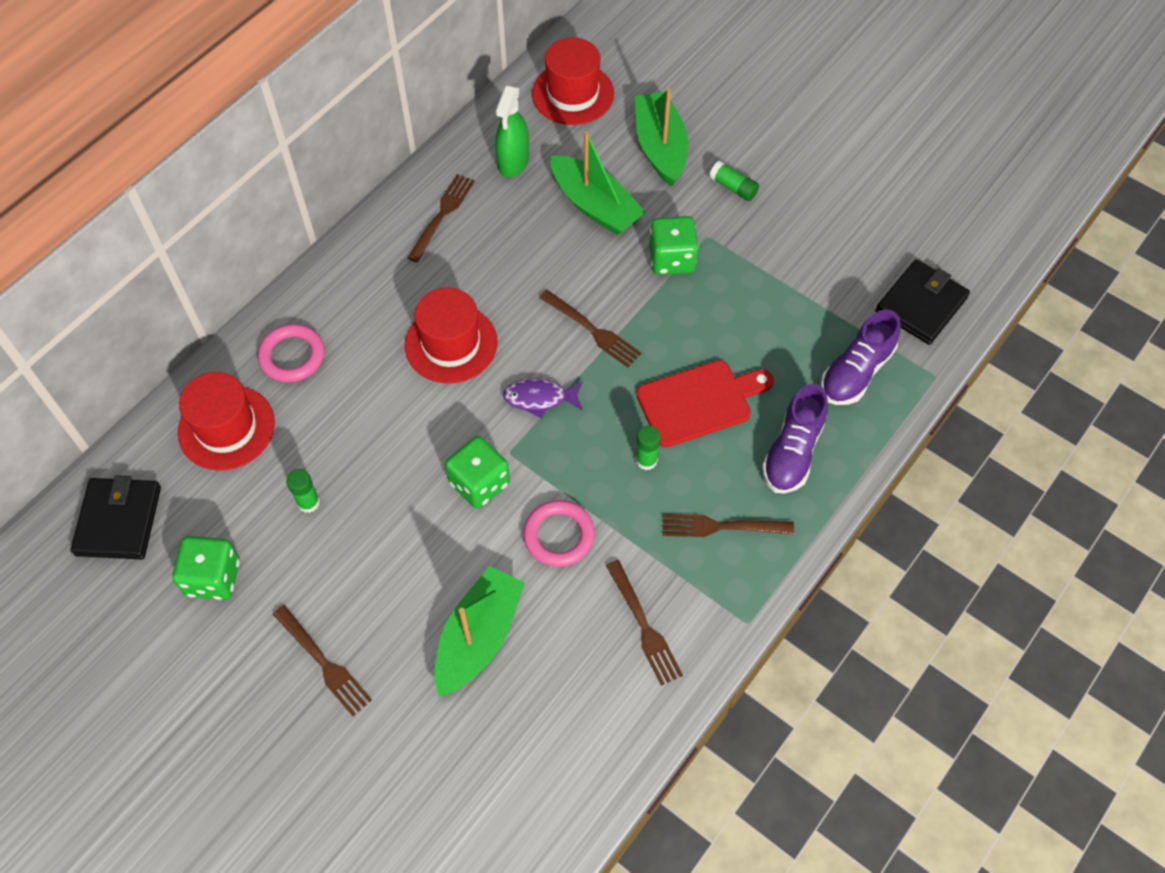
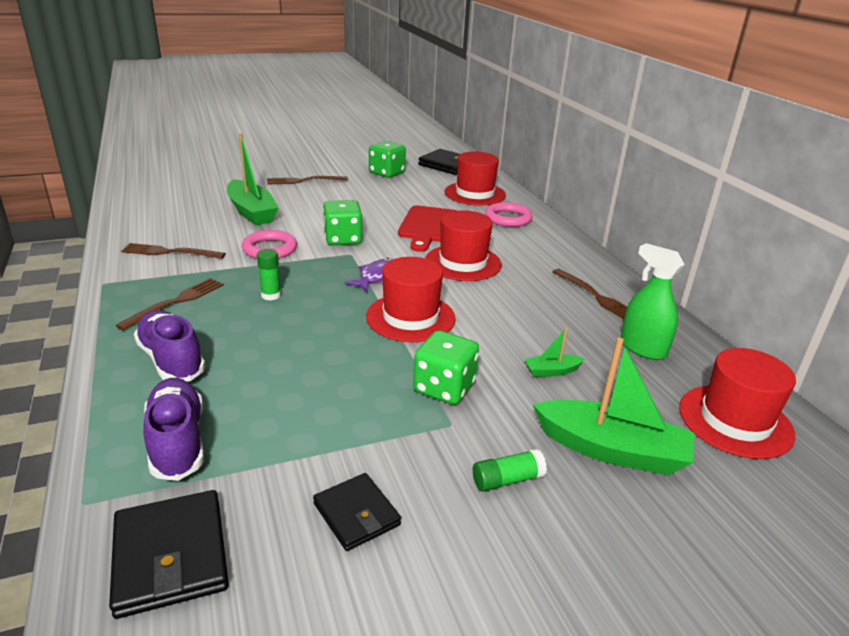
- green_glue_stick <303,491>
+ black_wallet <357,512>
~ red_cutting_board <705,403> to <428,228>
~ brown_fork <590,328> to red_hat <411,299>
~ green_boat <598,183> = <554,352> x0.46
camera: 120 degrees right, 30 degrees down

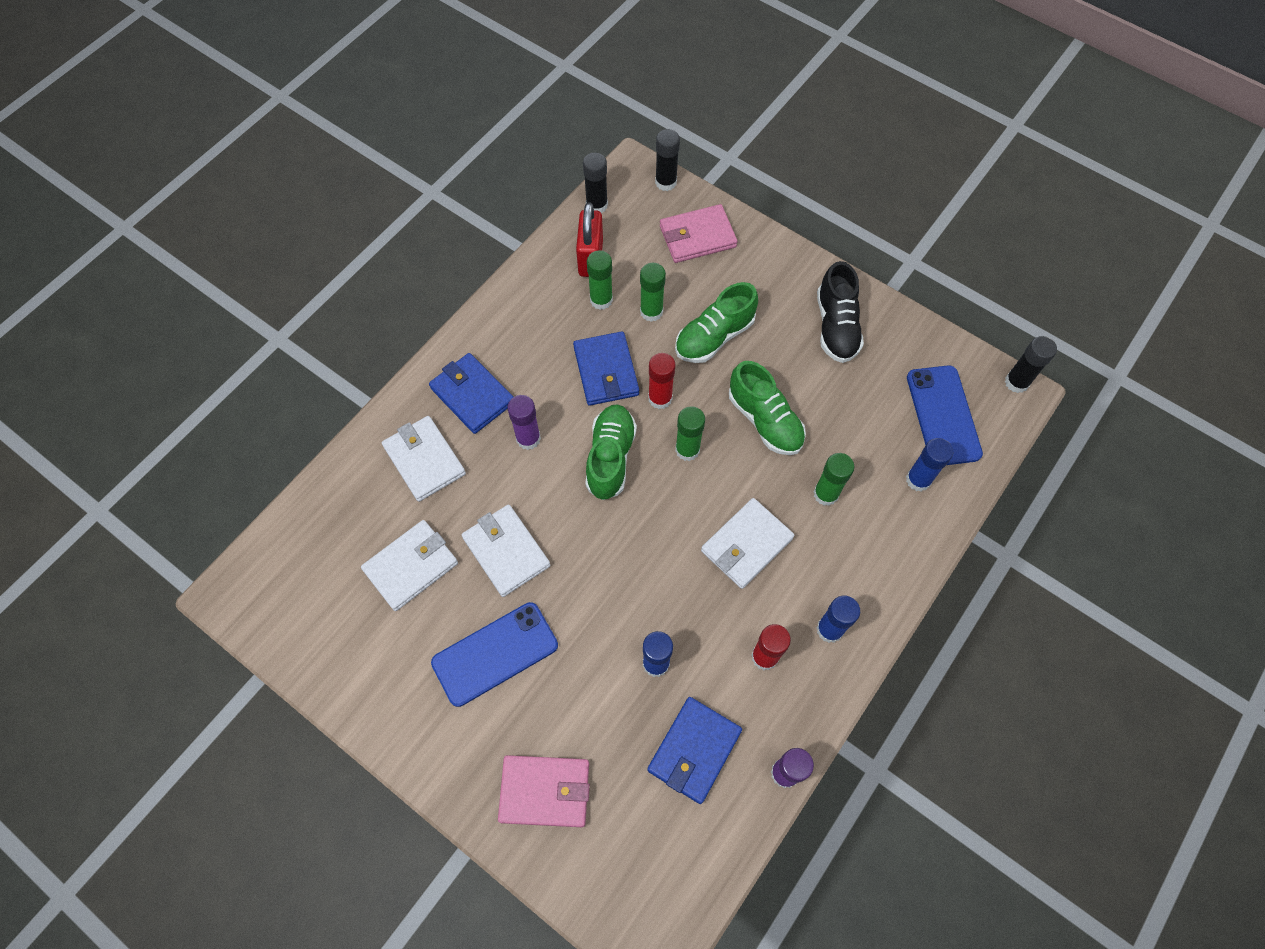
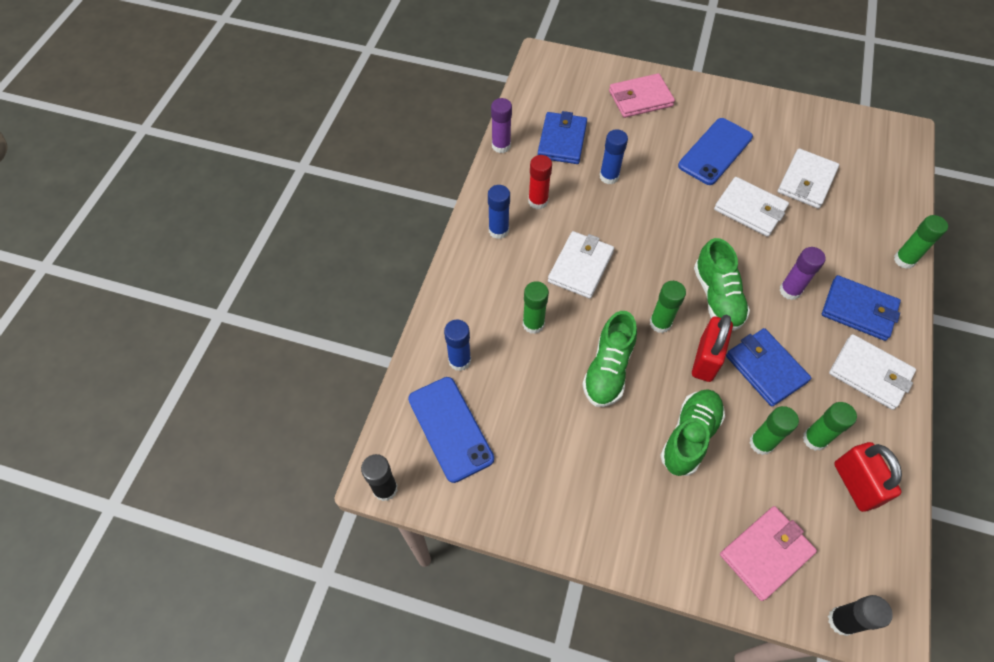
- black_glue_stick <595,183>
- black_shoe <840,312>
+ green_glue_stick <921,242>
~ white_wallet <424,459> to <872,372>
~ red_glue_stick <662,381> to red_padlock <712,348>
~ green_shoe <767,408> = <609,359> 105 degrees counterclockwise
camera: 160 degrees right, 5 degrees down

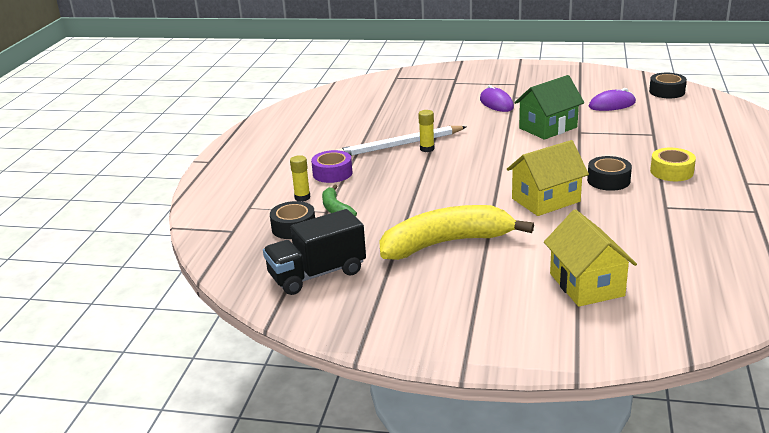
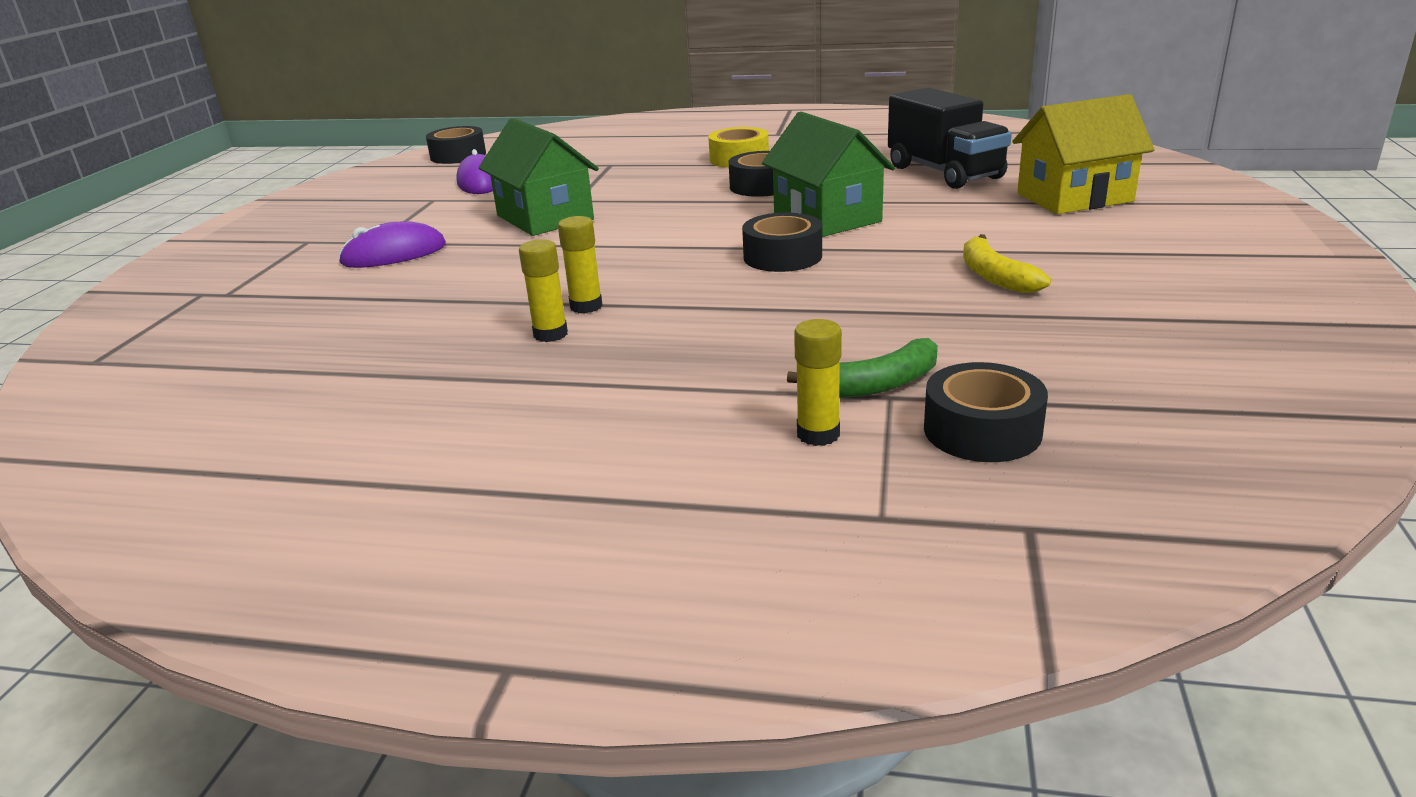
- purple_tape <331,166>
+ black_tape <782,242>
~ black_truck <314,252> to <950,138>
~ white_pencil <401,141> to yellow_glue_stick <543,290>
~ yellow_house <548,178> to green_house <828,174>
~ yellow_banana <456,232> = <1007,263> x0.47
camera: 90 degrees left, 0 degrees up

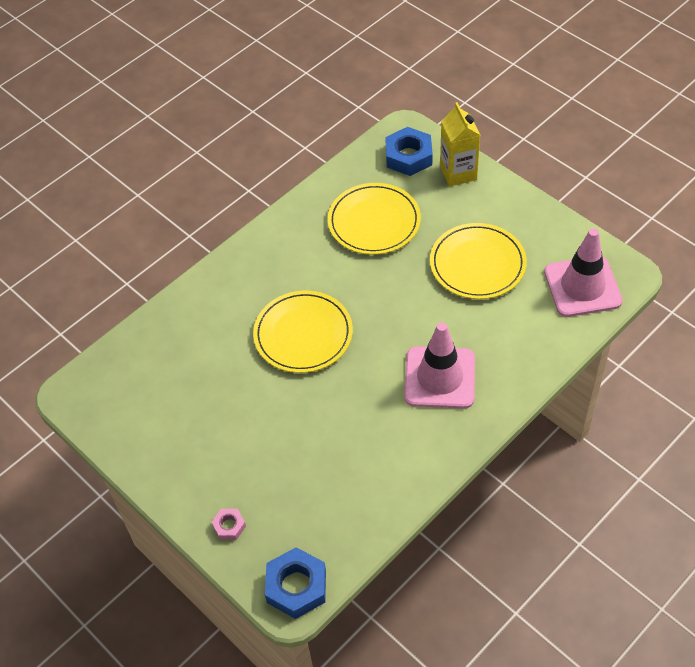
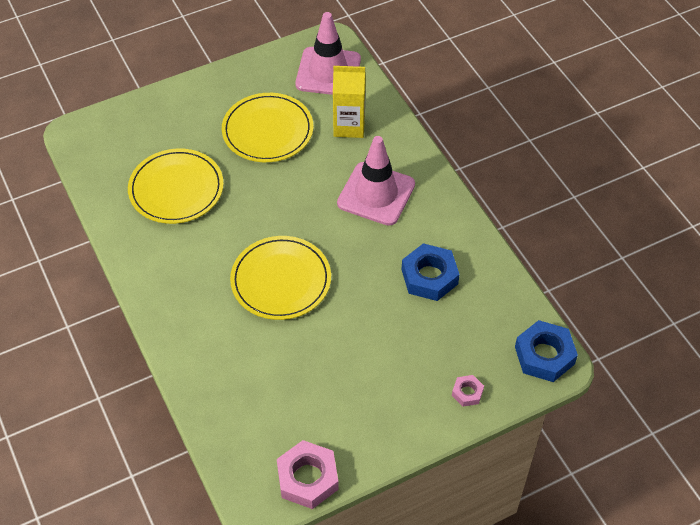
+ pink_nut <308,474>
~ blue_nut <409,151> to <431,272>
~ yellow_carton <460,144> to <349,102>
camera: 75 degrees left, 0 degrees up

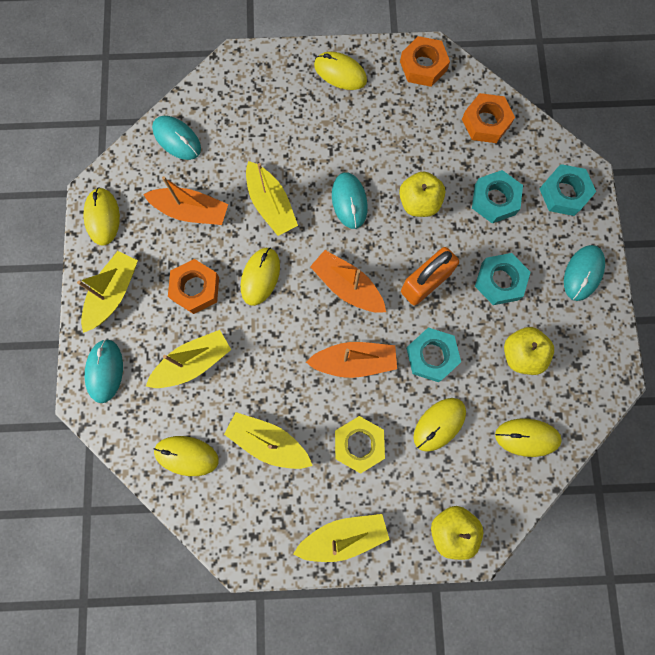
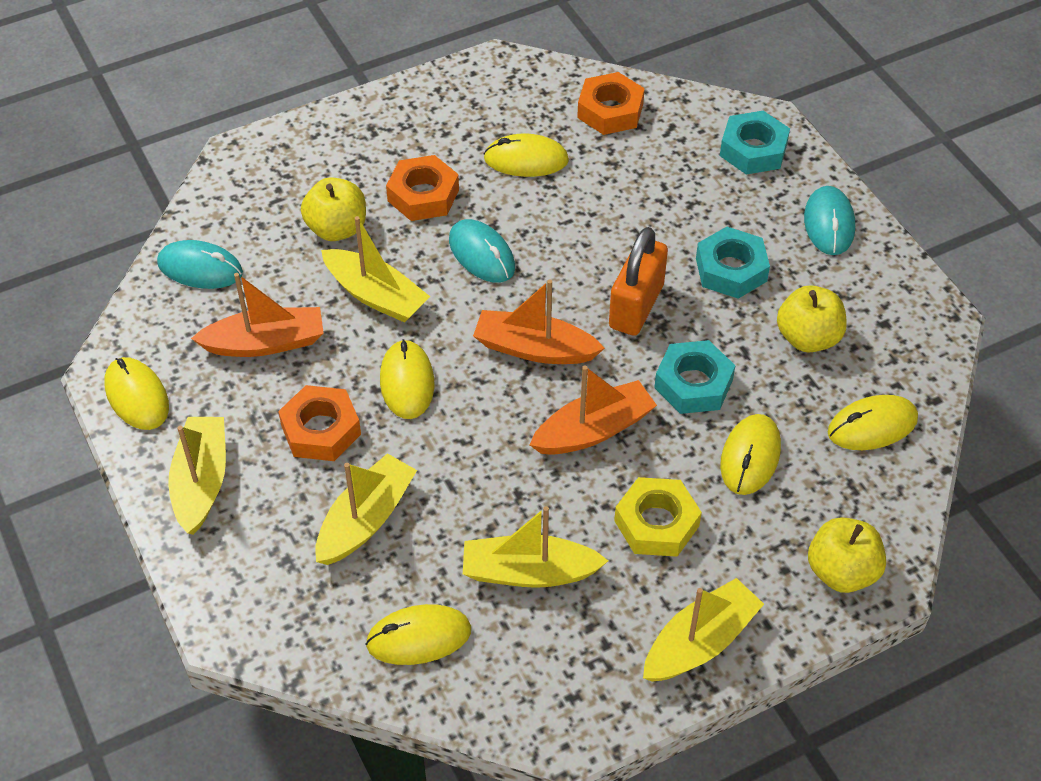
- turquoise_mouse <104,371>
- turquoise_nut <497,196>
~ yellow_mouse <340,71> to <526,155>
~ yellow_apple <422,194> to <333,209>
~ orange_nut <425,61> to <422,188>
camera: 25 degrees left, 25 degrees down

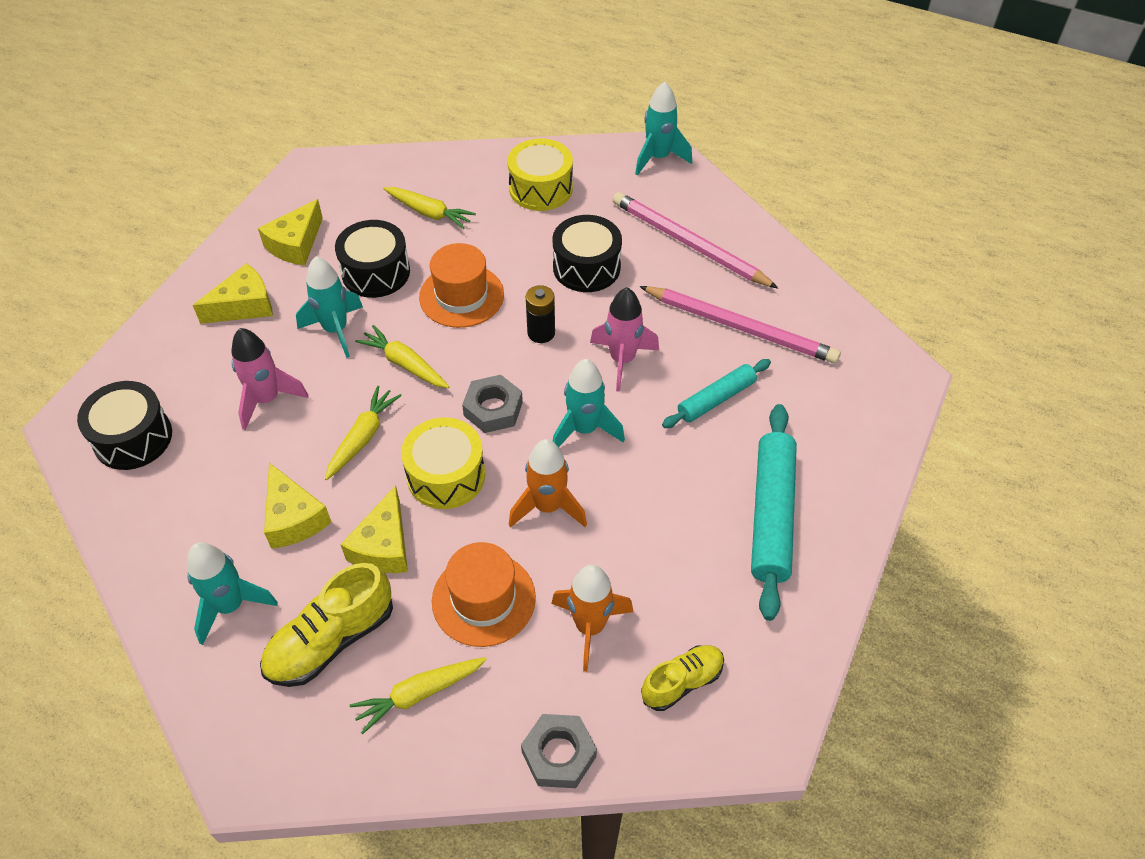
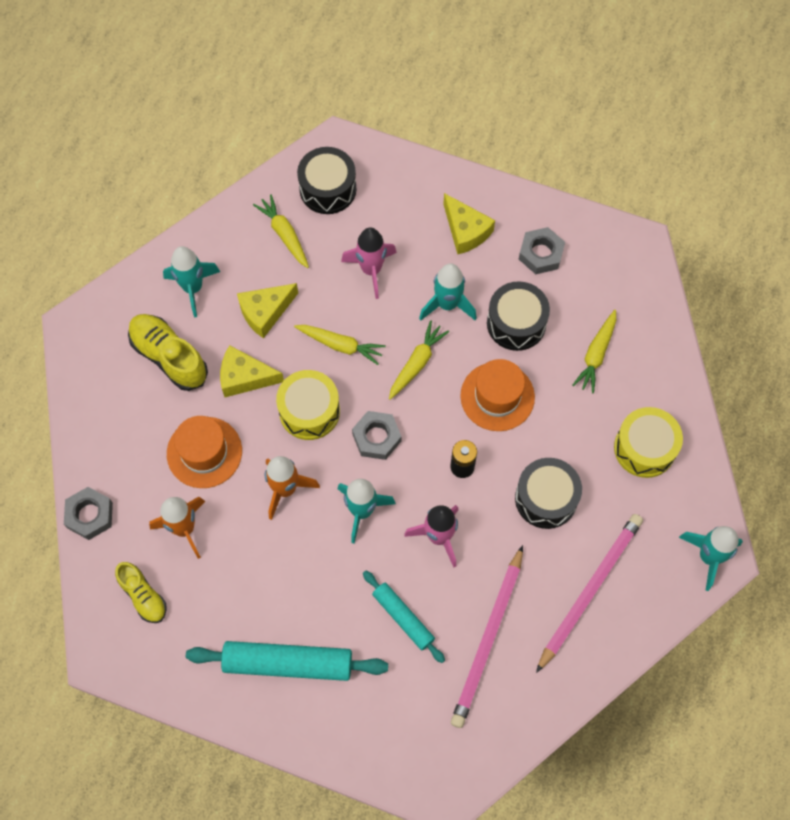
~ yellow_carrot <418,696> to <281,231>
~ yellow_cheese <290,232> to grey_nut <542,250>
camera: 85 degrees right, 15 degrees up

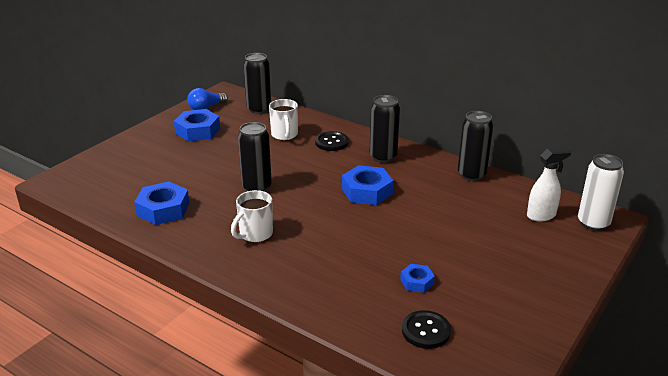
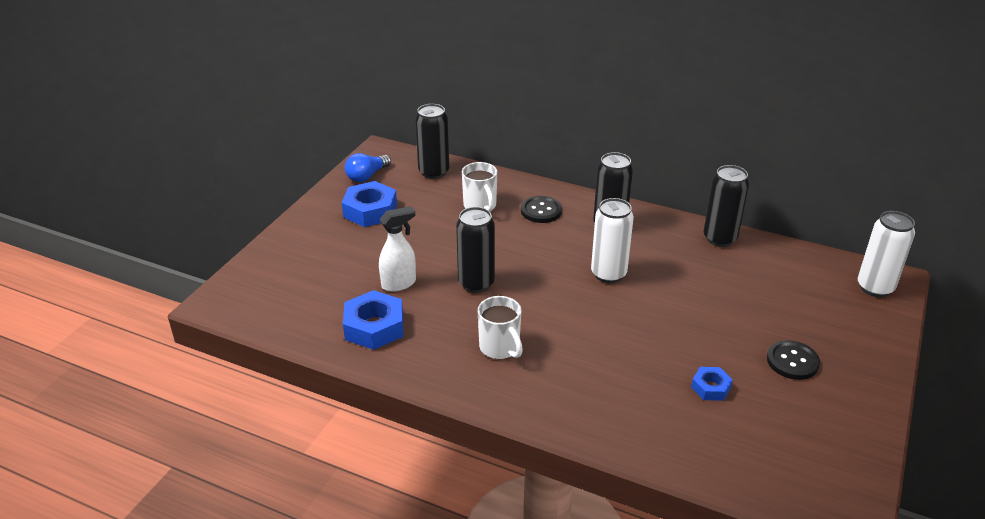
~ black_button <426,329> to <793,360>
~ white_spray_bottle <549,184> to <397,249>
~ blue_nut <367,185> to white_can <612,240>
~ white_mug <252,216> = <500,327> 60 degrees counterclockwise
camera: 10 degrees left, 5 degrees up

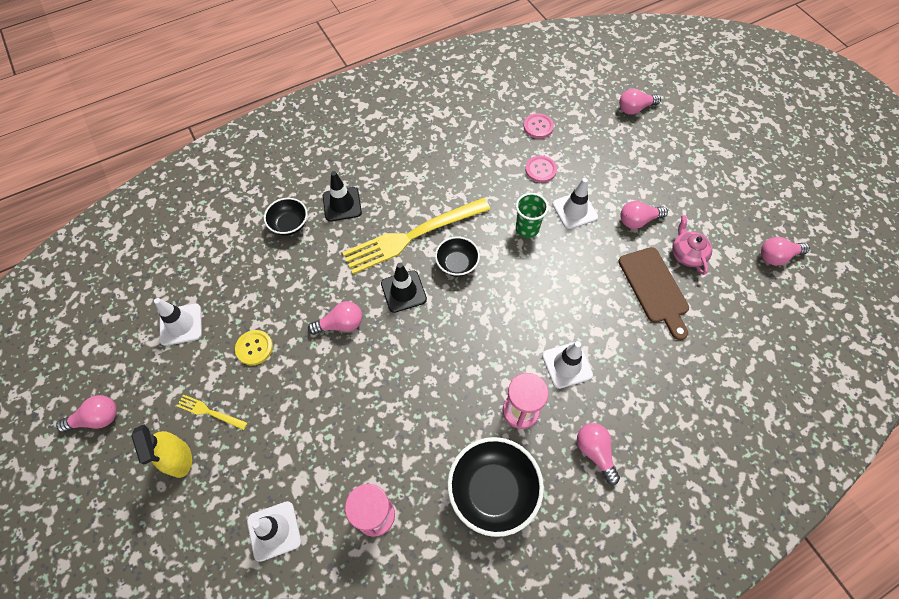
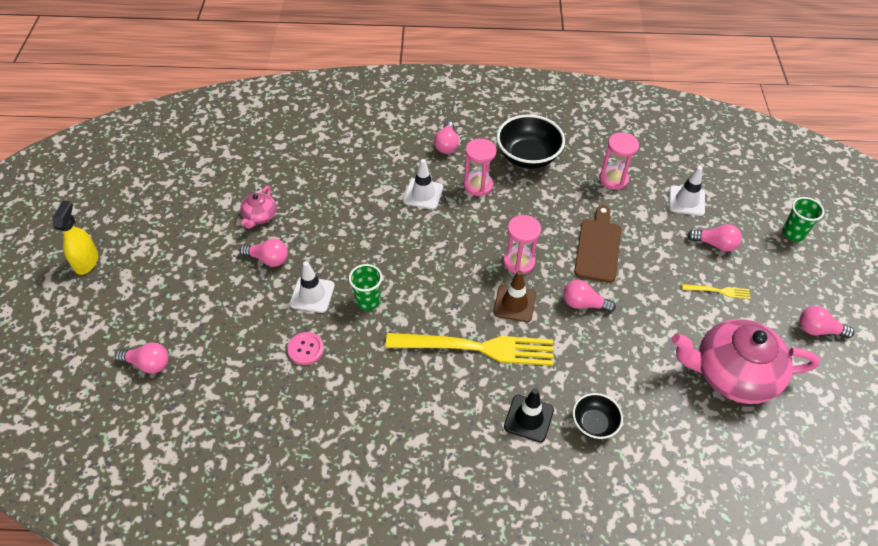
- yellow_button <254,347>
- black_bowl <457,257>
- pink_button <539,126>
+ pink_hourglass <522,244>
+ green_cup <803,219>
~ yellow_spray_bottle <161,451> to <75,238>
~ brown_cutting_board <653,293> to <597,244>
~ pink_light_bulb <785,251> to <714,238>
~ white_traffic_cone <178,322> to pink_teapot <746,361>
~ black_traffic_cone <404,288> to brown_traffic_cone <514,296>
~ yellow_fork <212,412> = <716,291> 45 degrees counterclockwise
camera: 150 degrees left, 10 degrees down

